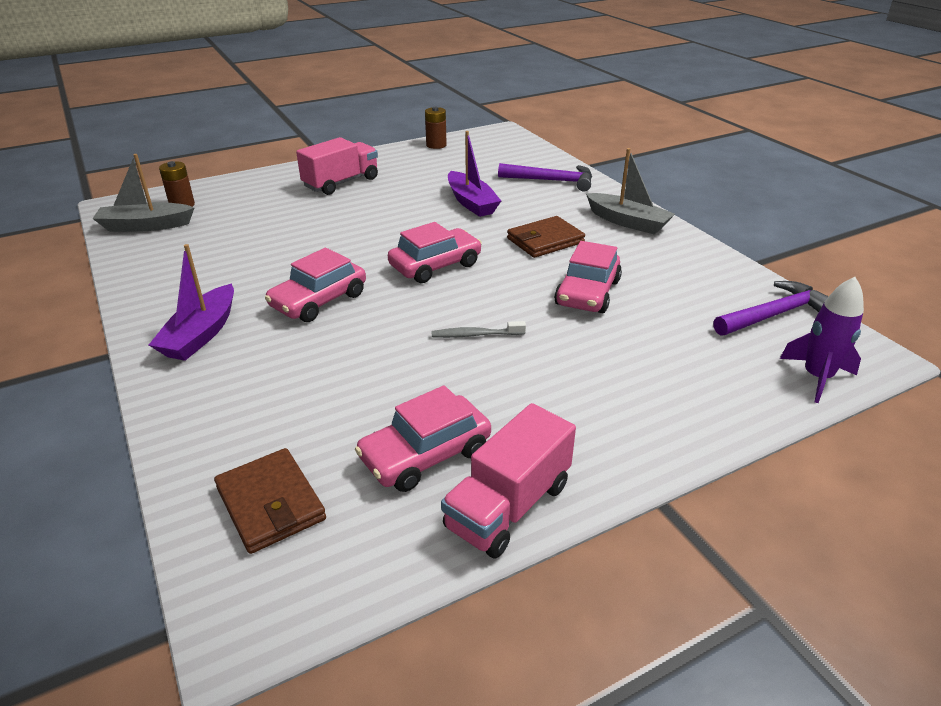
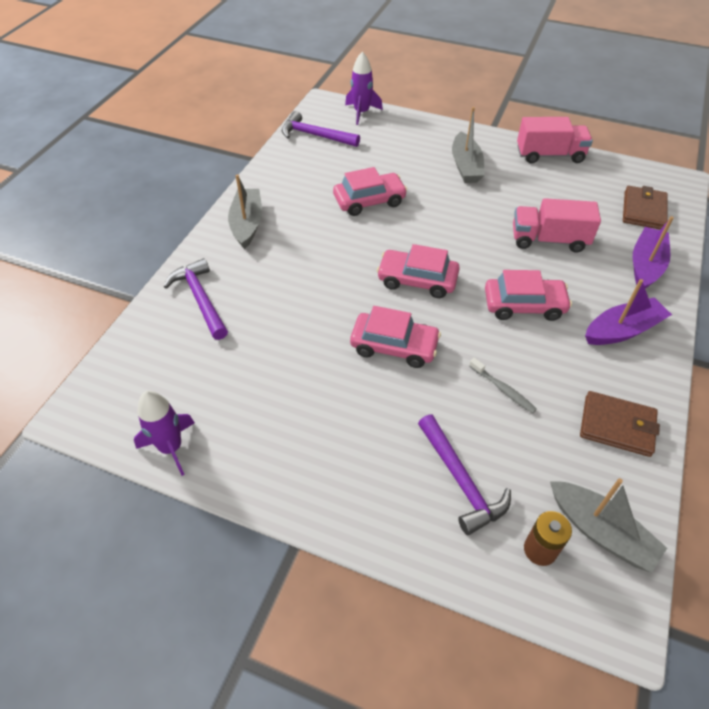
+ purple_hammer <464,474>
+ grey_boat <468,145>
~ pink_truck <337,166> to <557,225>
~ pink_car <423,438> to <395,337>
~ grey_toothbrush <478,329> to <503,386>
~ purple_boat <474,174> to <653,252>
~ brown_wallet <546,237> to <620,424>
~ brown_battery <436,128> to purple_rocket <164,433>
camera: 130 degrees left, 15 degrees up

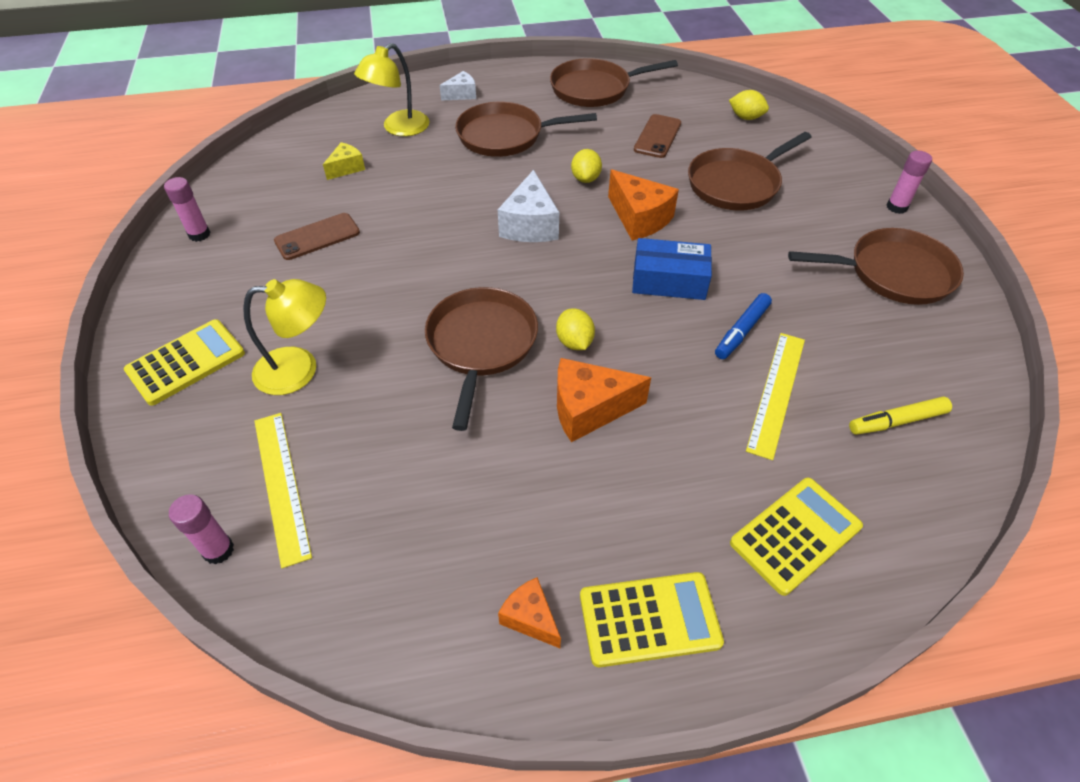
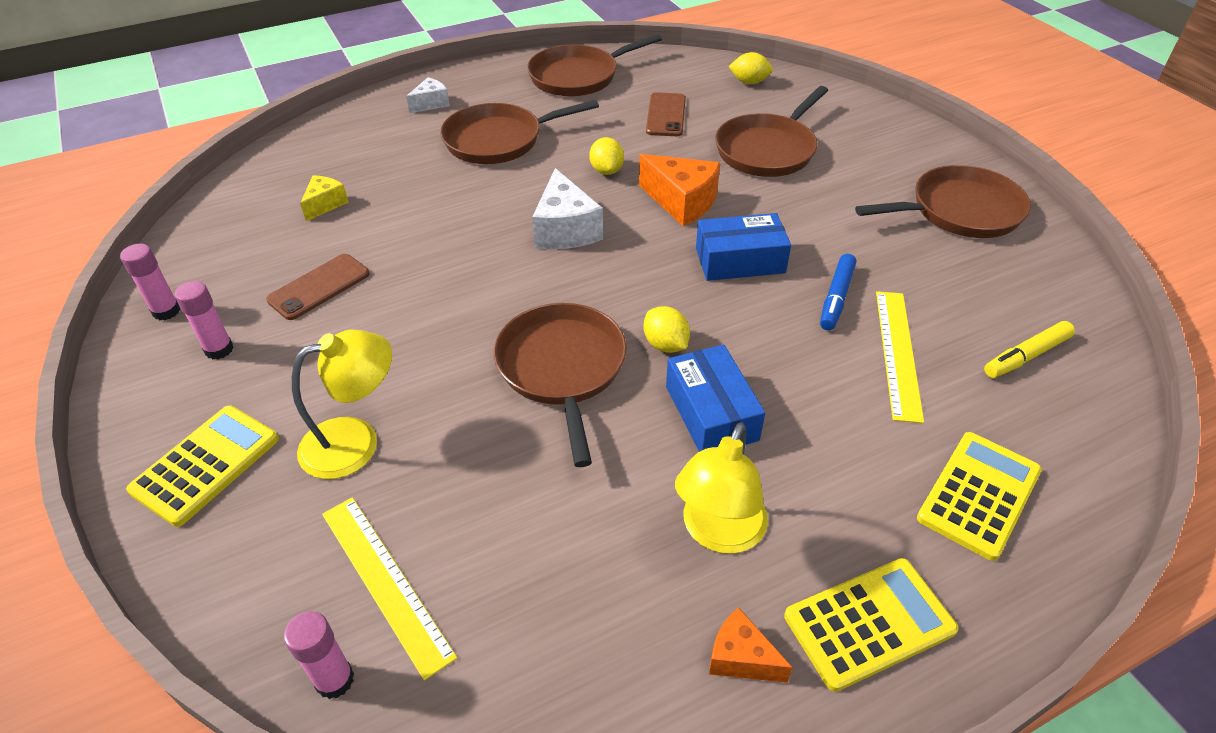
~ yellow_lamp <391,89> to <721,488>
~ pink_glue_stick <909,182> to <204,320>
~ orange_cheese <604,400> to blue_box <715,398>
camera: 15 degrees left, 5 degrees down

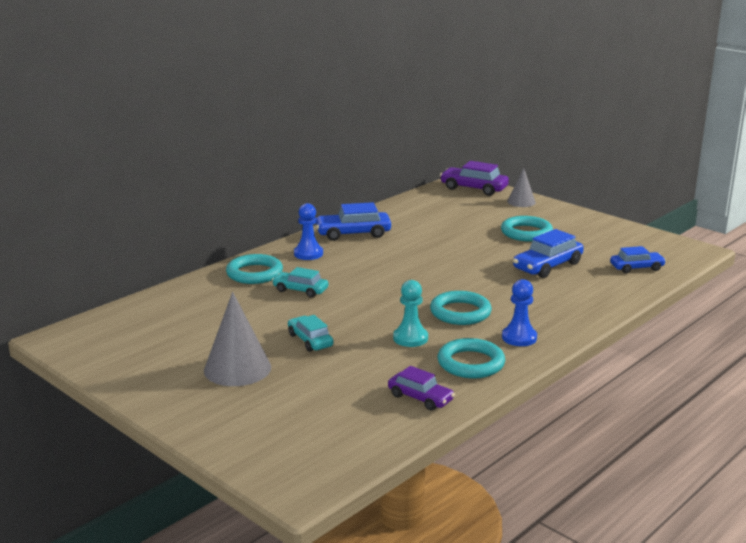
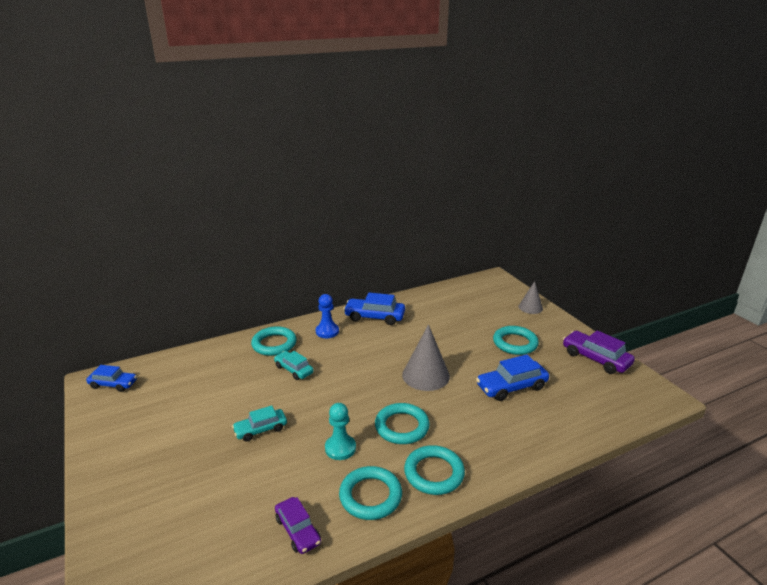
~ grey_cone <237,339> to <426,357>
~ purple_car <474,178> to <599,352>
~ blue_car <638,259> to <111,378>
~ blue_pawn <519,312> to turquoise_ring <434,470>
~ turquoise_car <311,333> = <259,423> 105 degrees counterclockwise
camera: 20 degrees right, 5 degrees up

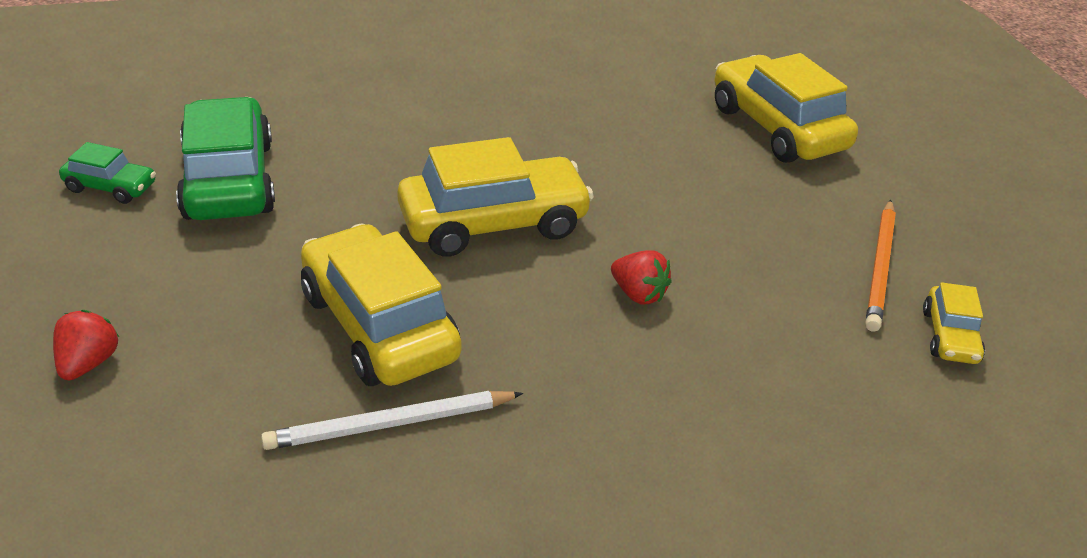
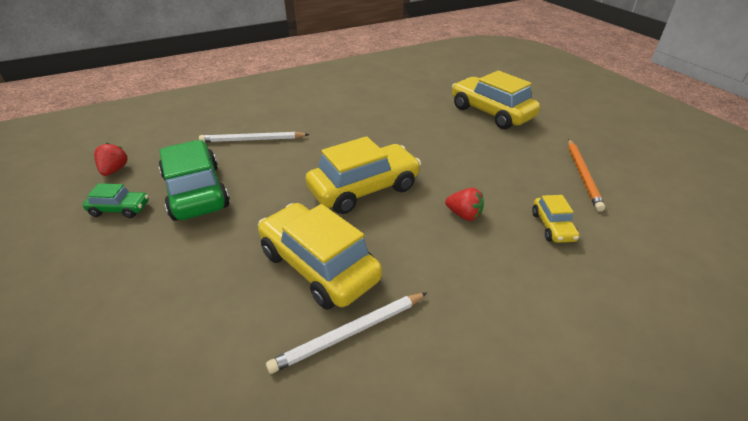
+ white_pencil <254,137>
~ red_strawberry <86,345> to <110,159>
~ yellow_car <954,323> to <555,219>
camera: 10 degrees left, 0 degrees up

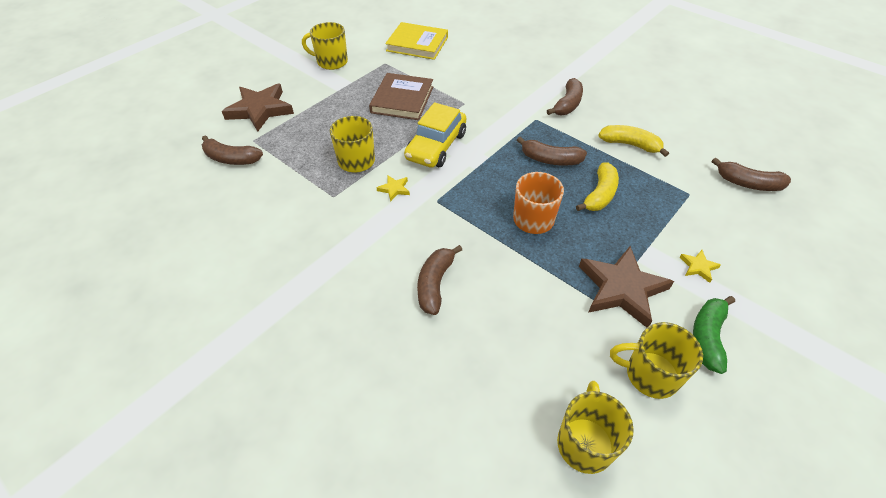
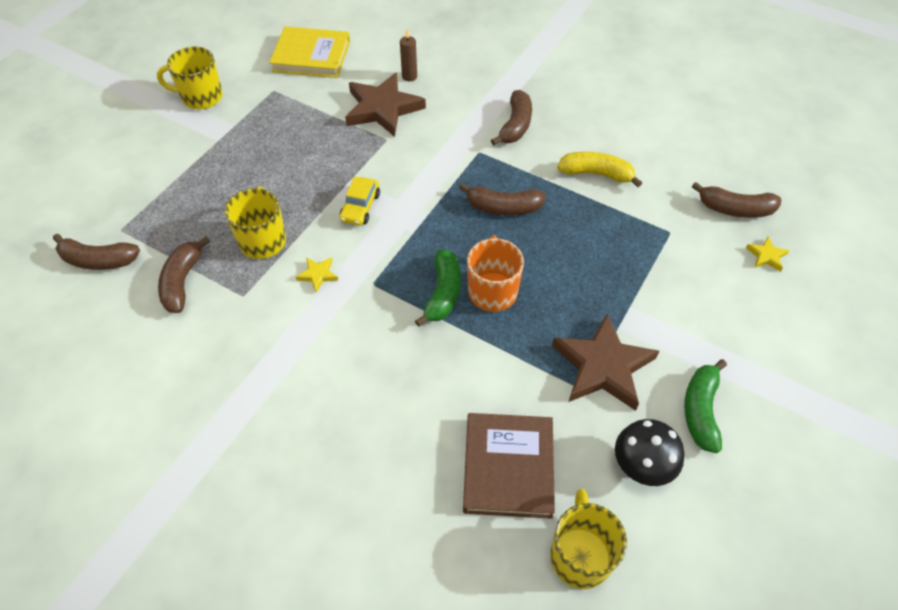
- yellow_banana <597,187>
+ brown_candle <408,55>
+ green_banana <438,288>
~ brown_star <258,107> to <385,104>
~ brown_book <401,96> to <509,466>
~ brown_banana <439,280> to <184,274>
~ yellow_star <700,266> to <768,254>
~ yellow_mug <656,360> to black_mushroom <649,452>
~ yellow_car <435,135> = <359,201> x0.57
camera: 10 degrees left, 5 degrees up

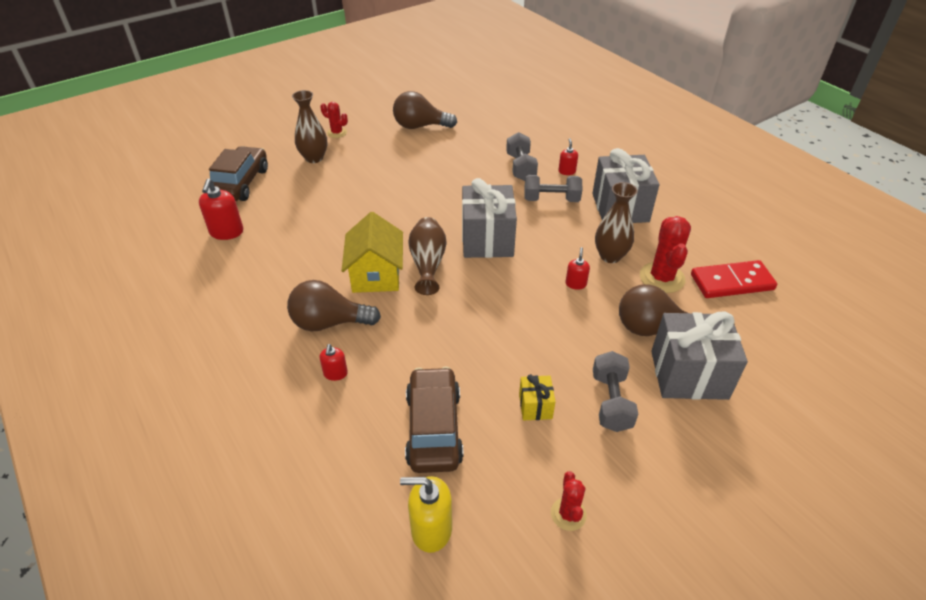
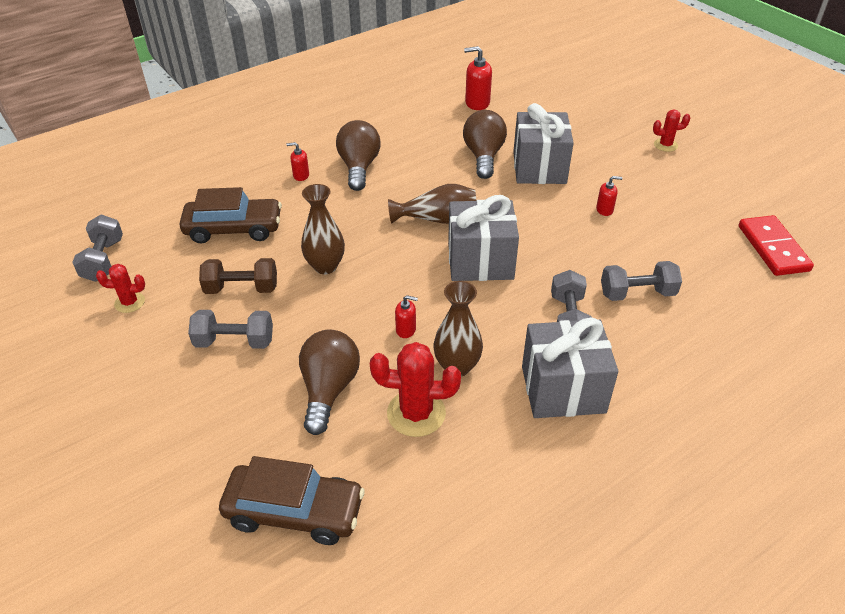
- yellow_house <372,252>
- yellow_soap_dispenser <426,514>
+ grey_dumbbell <97,248>
~ brown_car <238,173> to <292,500>
~ brown_vase <310,126> to <323,229>
~ brown_light_bulb <425,110> to <485,144>
~ red_soap_dispenser <568,156> to <609,196>
~ grey_gift <699,355> to <543,143>
~ red_domino <734,279> to <776,245>
~ yellow_gift <537,397> to brown_dumbbell <238,276>
~ red_cactus <334,120> = <671,130> 60 degrees clockwise
camera: 90 degrees right, 0 degrees up

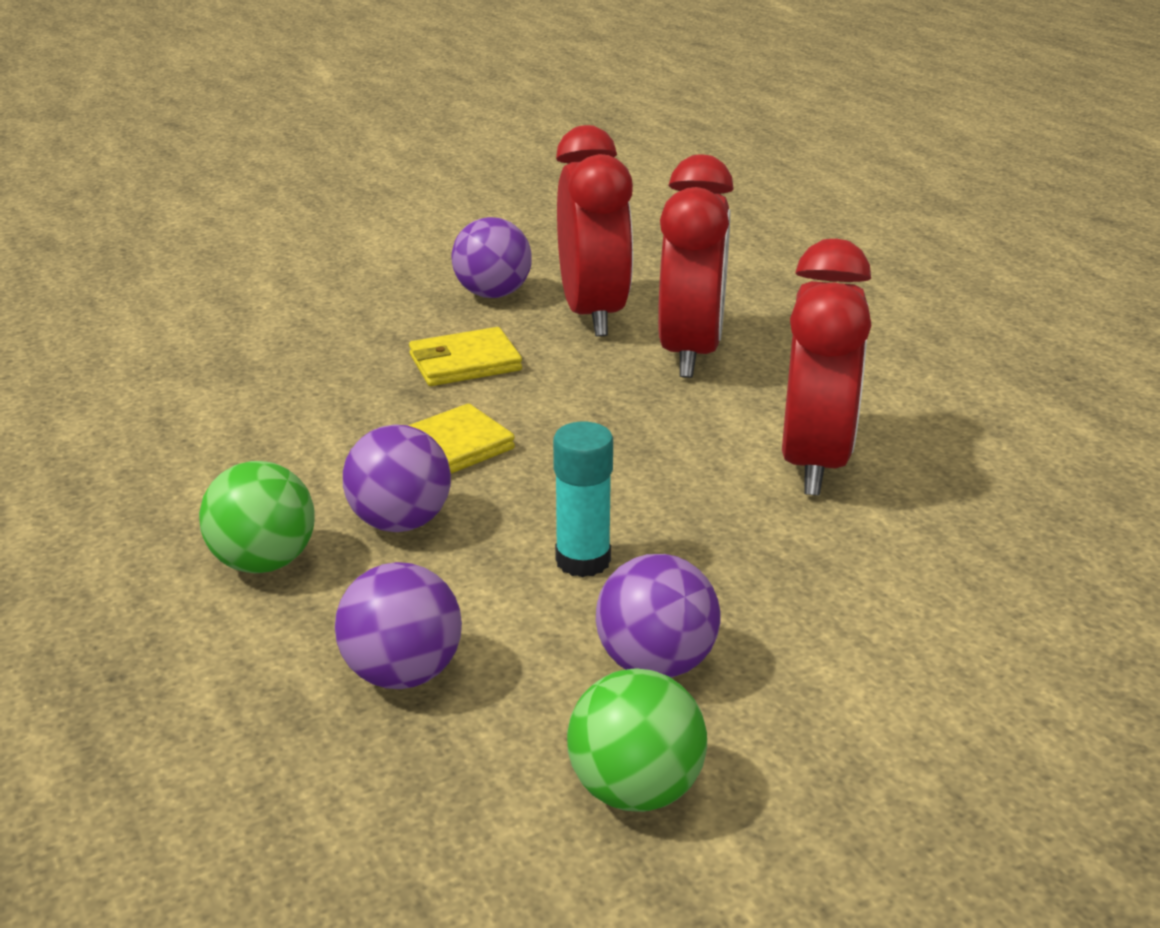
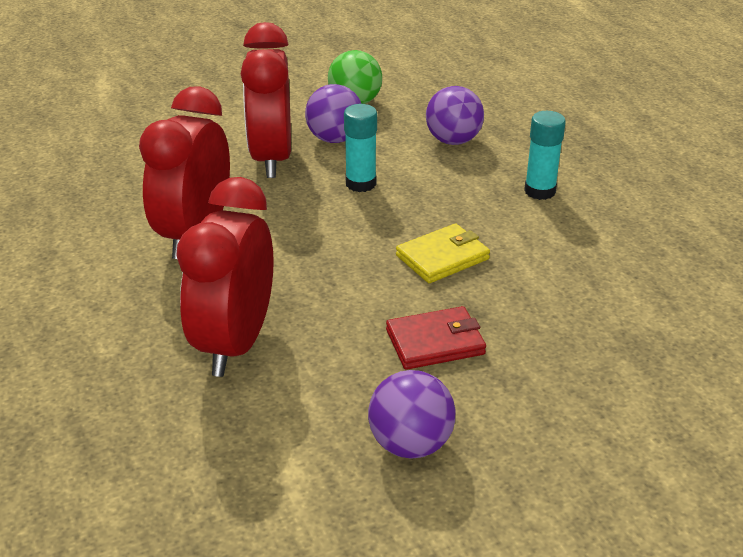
- purple_ball <397,478>
~ red_clock <594,231> to <266,100>
~ green_ball <257,517> to turquoise_glue_stick <545,155>
~ yellow_wallet <465,356> to red_wallet <436,338>
camera: 175 degrees left, 5 degrees up

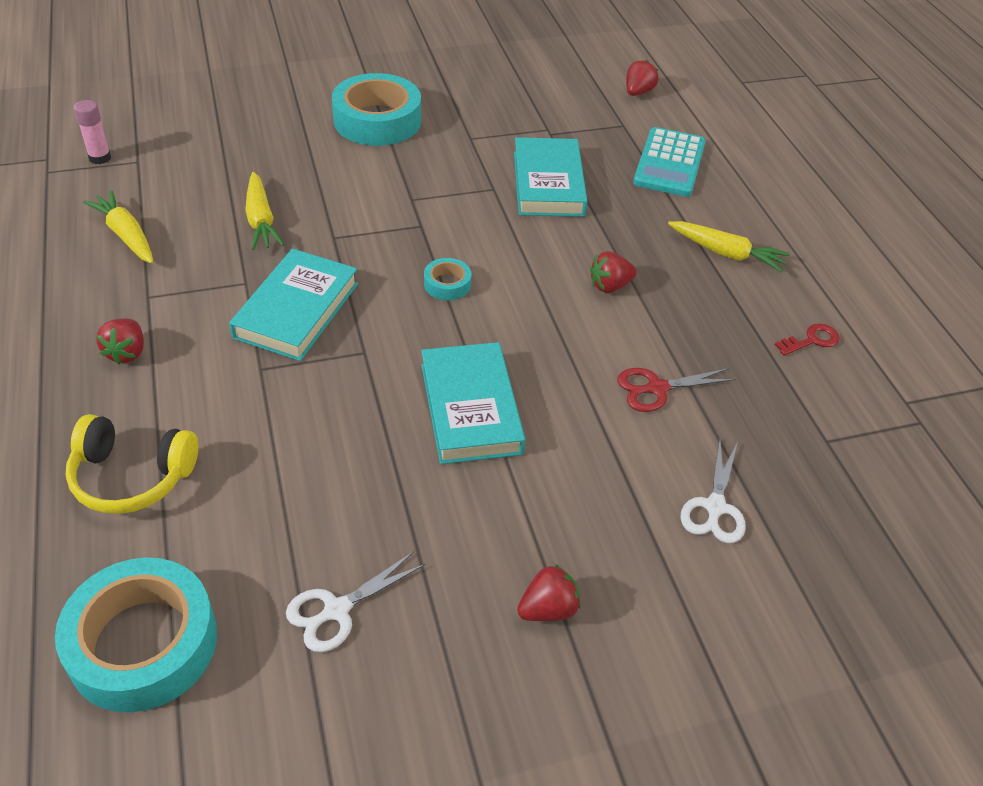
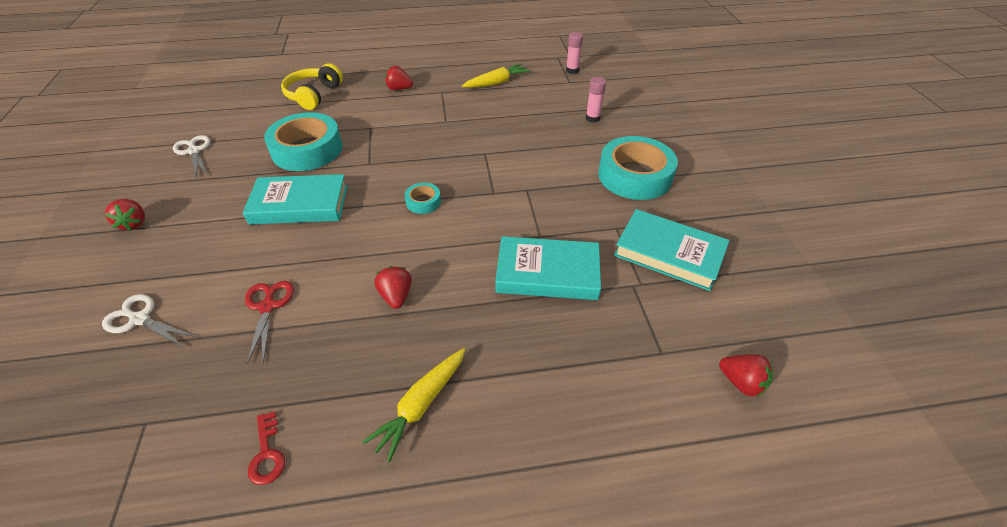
- yellow_carrot <264,211>
- turquoise_calculator <669,162>
+ pink_glue_stick <596,99>
~ turquoise_tape <136,634> to <303,141>
~ turquoise_book <293,305> to <672,250>
camera: 100 degrees right, 0 degrees up

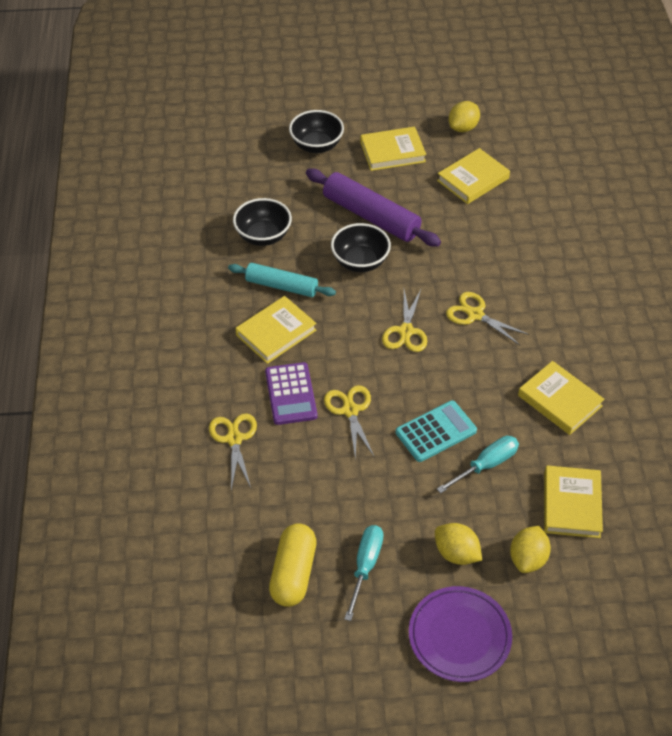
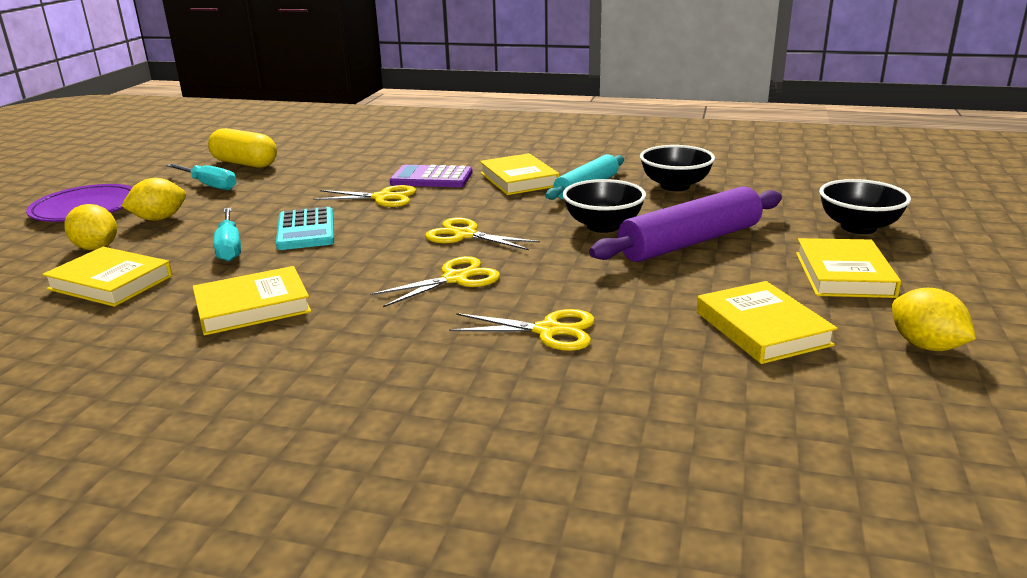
~ yellow_scissors <233,451> to <522,330>
camera: 110 degrees right, 25 degrees down

